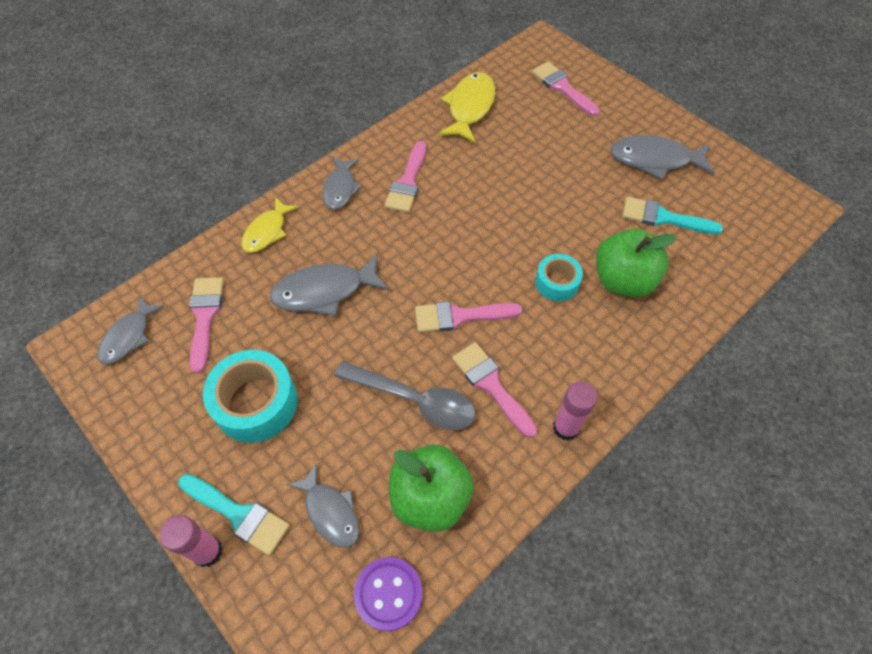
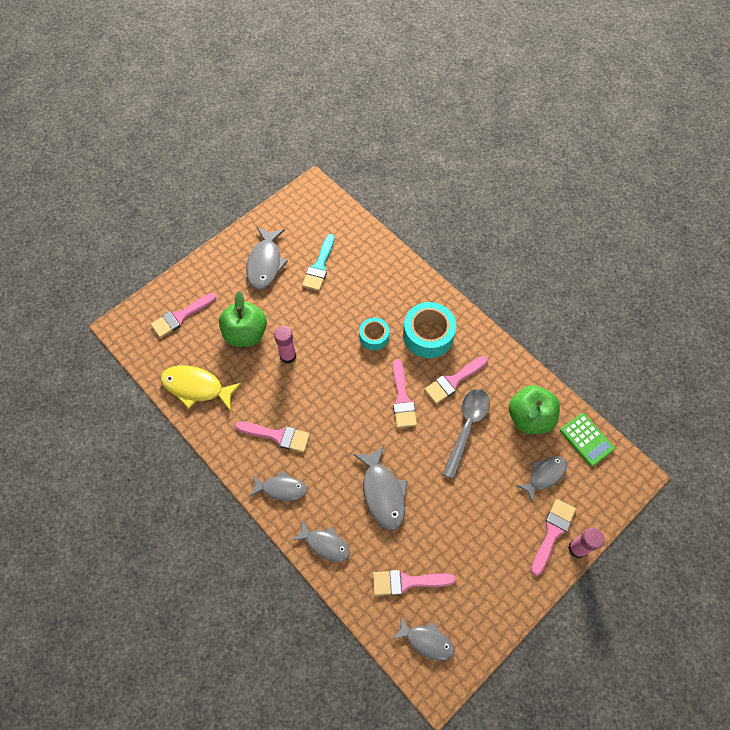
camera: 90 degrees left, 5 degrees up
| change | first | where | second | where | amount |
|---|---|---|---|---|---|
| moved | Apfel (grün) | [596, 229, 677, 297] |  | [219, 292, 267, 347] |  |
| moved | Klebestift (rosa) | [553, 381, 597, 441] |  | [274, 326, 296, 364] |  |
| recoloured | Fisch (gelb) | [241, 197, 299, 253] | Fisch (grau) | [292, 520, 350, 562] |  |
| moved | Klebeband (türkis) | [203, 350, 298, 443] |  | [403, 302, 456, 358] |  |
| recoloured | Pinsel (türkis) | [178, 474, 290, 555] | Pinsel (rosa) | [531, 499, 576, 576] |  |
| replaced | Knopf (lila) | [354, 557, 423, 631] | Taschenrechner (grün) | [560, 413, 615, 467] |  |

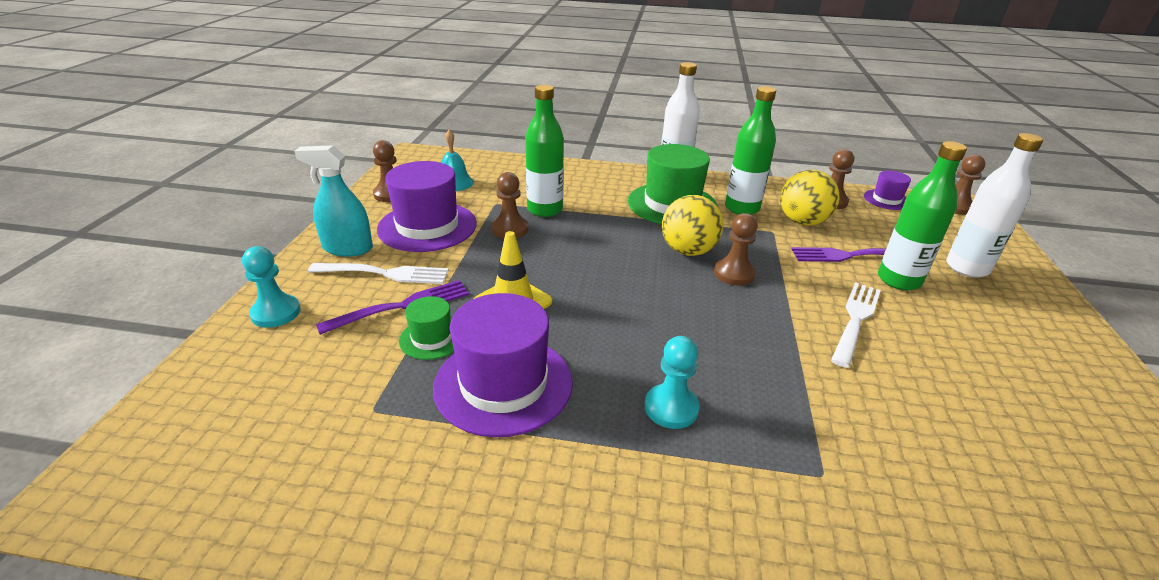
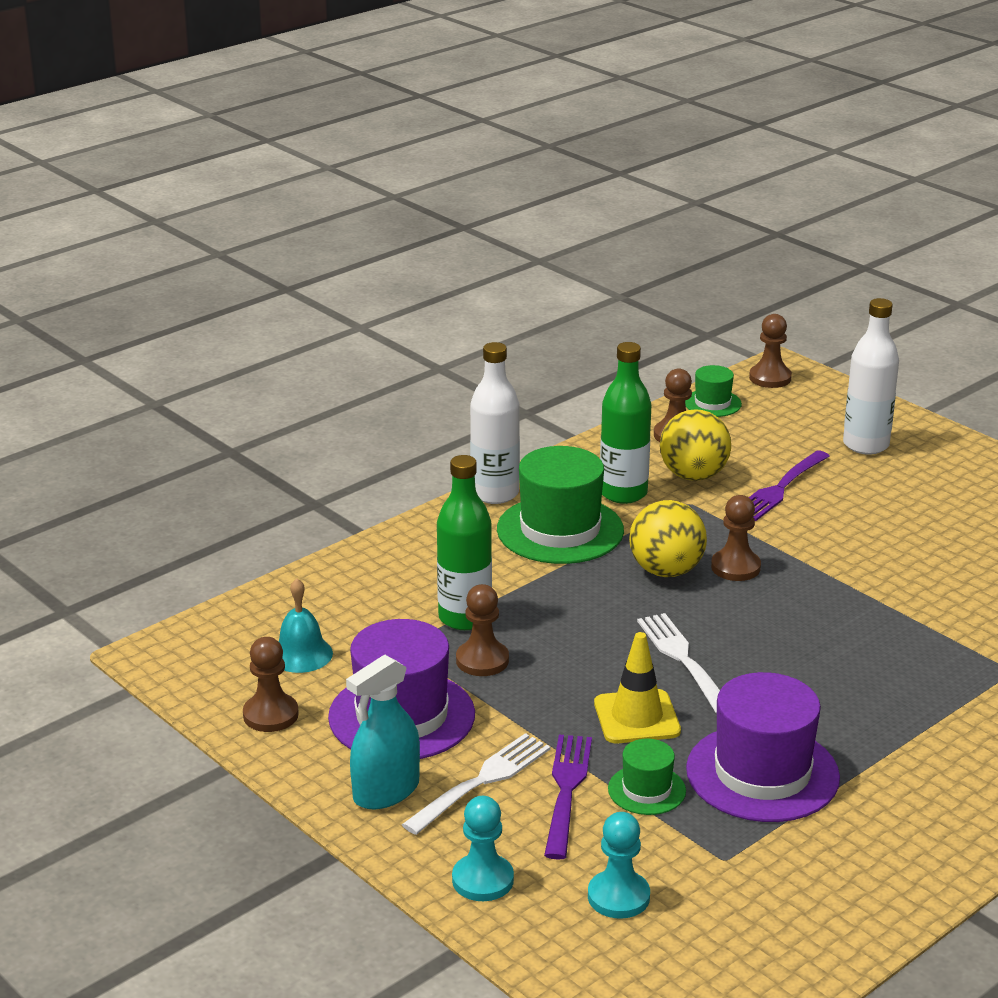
camera: 50 degrees left, 5 degrees down
| change | first | where | second | where | amount |
|---|---|---|---|---|---|
| moved | Bauer (türkis) | [645, 336, 700, 429] |  | [588, 812, 650, 919] |  |
| moved | Gabel (weiß) | [831, 282, 881, 368] |  | [637, 613, 720, 713] |  |
| recoloured | Hut (lila) | [864, 171, 911, 210] | Hut (grün) | [685, 365, 742, 417] |  |
| removed | Flasche (grün) | [878, 141, 967, 290] |  |  |  |

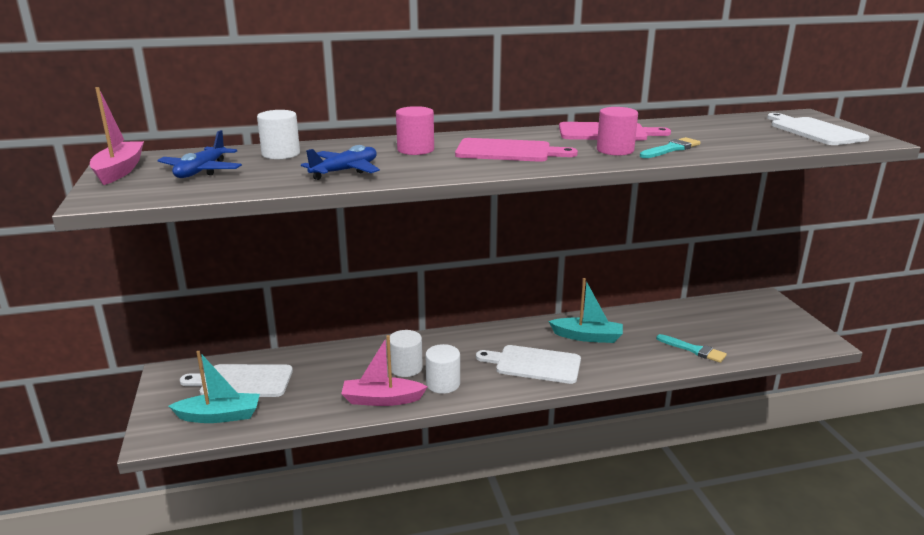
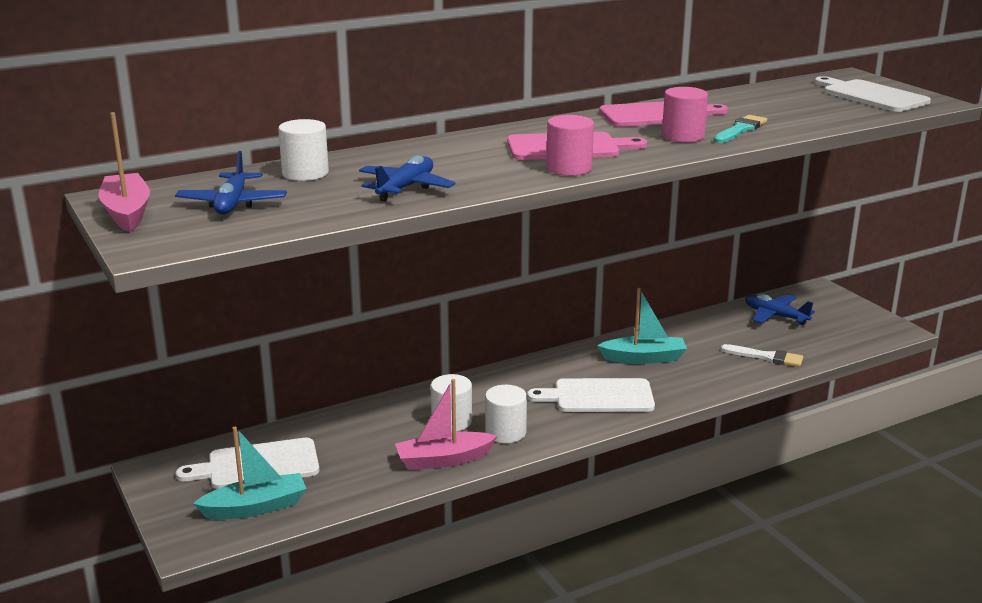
camera: 15 degrees left, 0 degrees up
| change | first | where | second | where | amount |
|---|---|---|---|---|---|
| moved | Vollzylinder (rosa) | [396, 106, 434, 155] |  | [546, 115, 594, 176] |  |
| recoloured | Pinsel (türkis) | [656, 334, 727, 363] | Pinsel (weiß) | [721, 344, 803, 367] |  |
| added |  |  | Flugzeug (blau) | [745, 294, 815, 325] |  |

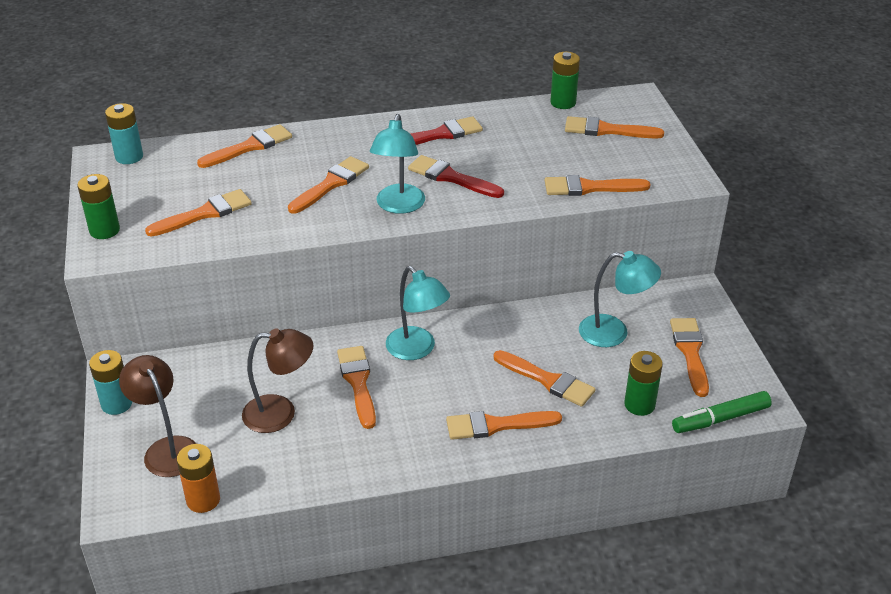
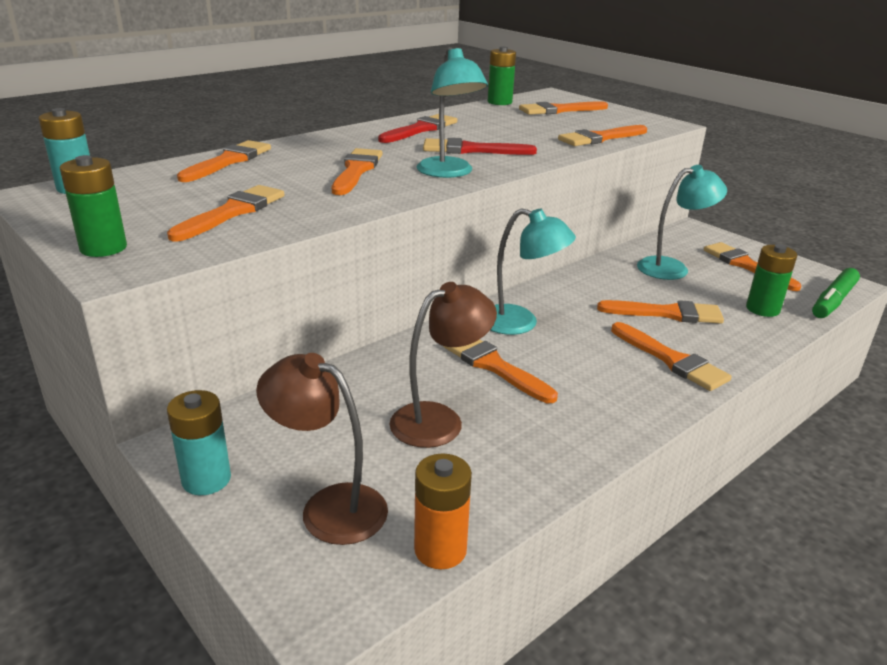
camera: 30 degrees left, 10 degrees down
| change | first | where | second | where | amount |
|---|---|---|---|---|---|
| turned | Pinsel (orange) | [446, 411, 562, 440] |  | [611, 322, 731, 391] | 90 degrees counterclockwise |

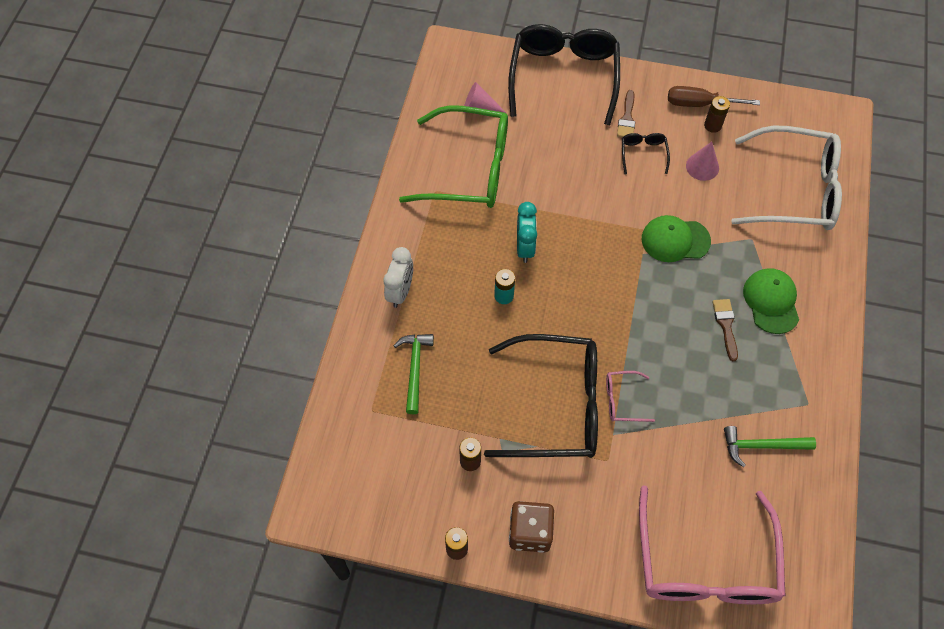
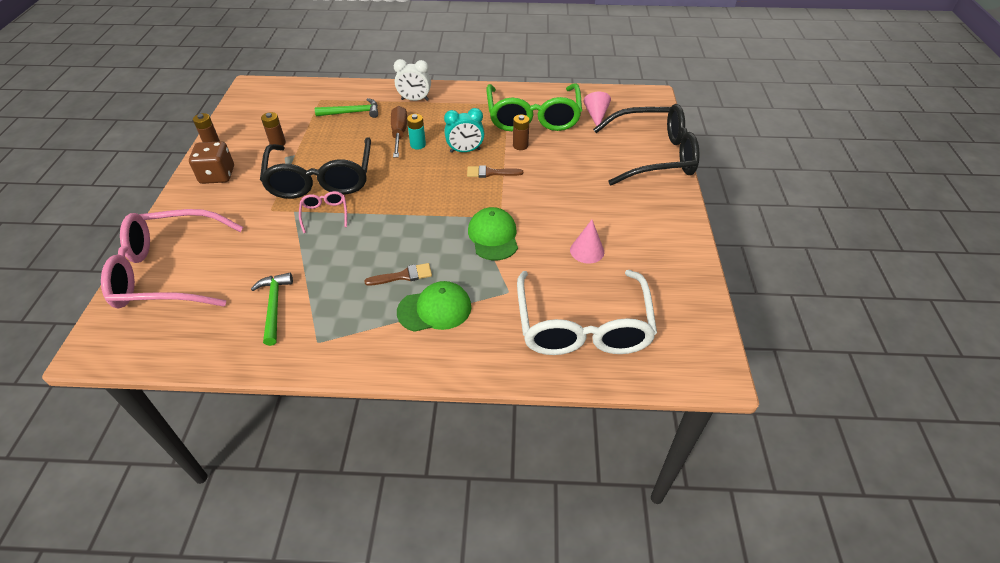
camera: 80 degrees right, 15 degrees down
| change | first | where | second | where | amount |
|---|---|---|---|---|---|
| moved | Schraubenzieher (braun) | [668, 86, 760, 107] |  | [391, 106, 407, 158] |  |
| moved | Pinsel (braun) | [617, 90, 635, 137] |  | [467, 165, 523, 178] |  |
| moved | Batterie (braun) | [704, 96, 730, 133] |  | [513, 115, 529, 150] |  |
| removed | Brille (schwarz) | [622, 133, 670, 174] |  |  |  |

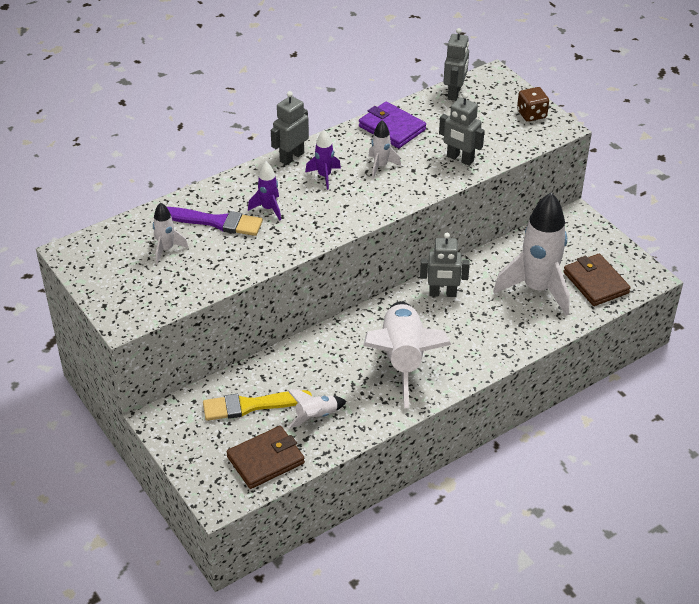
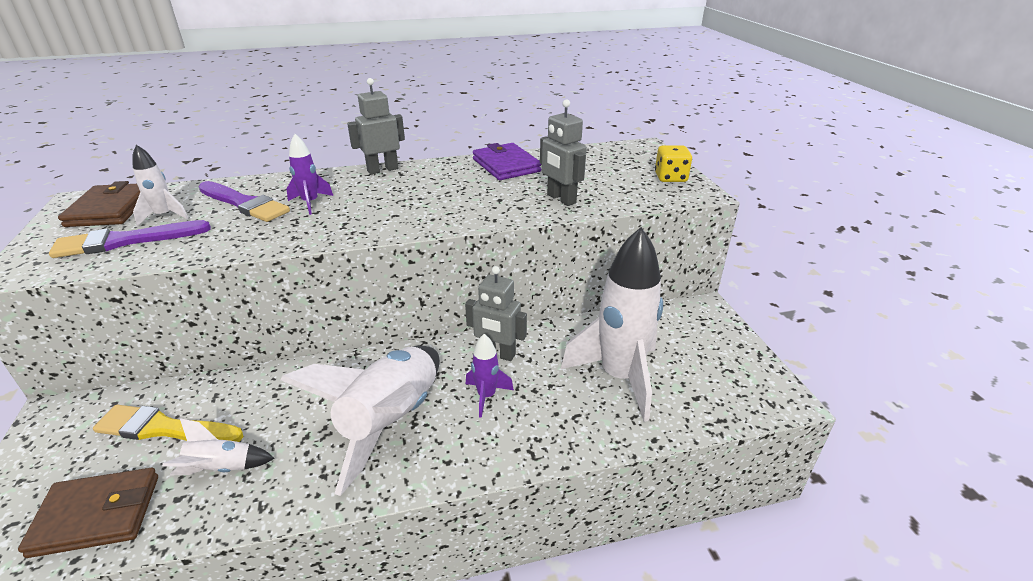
camera: 20 degrees right, 10 degrees down
| change | first | where | second | where | amount |
|---|---|---|---|---|---|
| added |  |  | Pinsel (lila) | [49, 220, 211, 258] |  |
| moved | Geldbörse (braun) | [563, 254, 631, 306] |  | [58, 181, 140, 227] |  |
| moved | Rakete (lila) | [305, 130, 341, 190] |  | [466, 334, 514, 418] |  |
| recoloured | Spielwürfel (braun) | [517, 87, 549, 122] | Spielwürfel (gelb) | [655, 145, 692, 182] |  |
| removed | Rakete (weiß) | [368, 120, 401, 179] |  |  |  |
| removed | Roboter (grau) | [443, 28, 469, 101] |  |  |  |

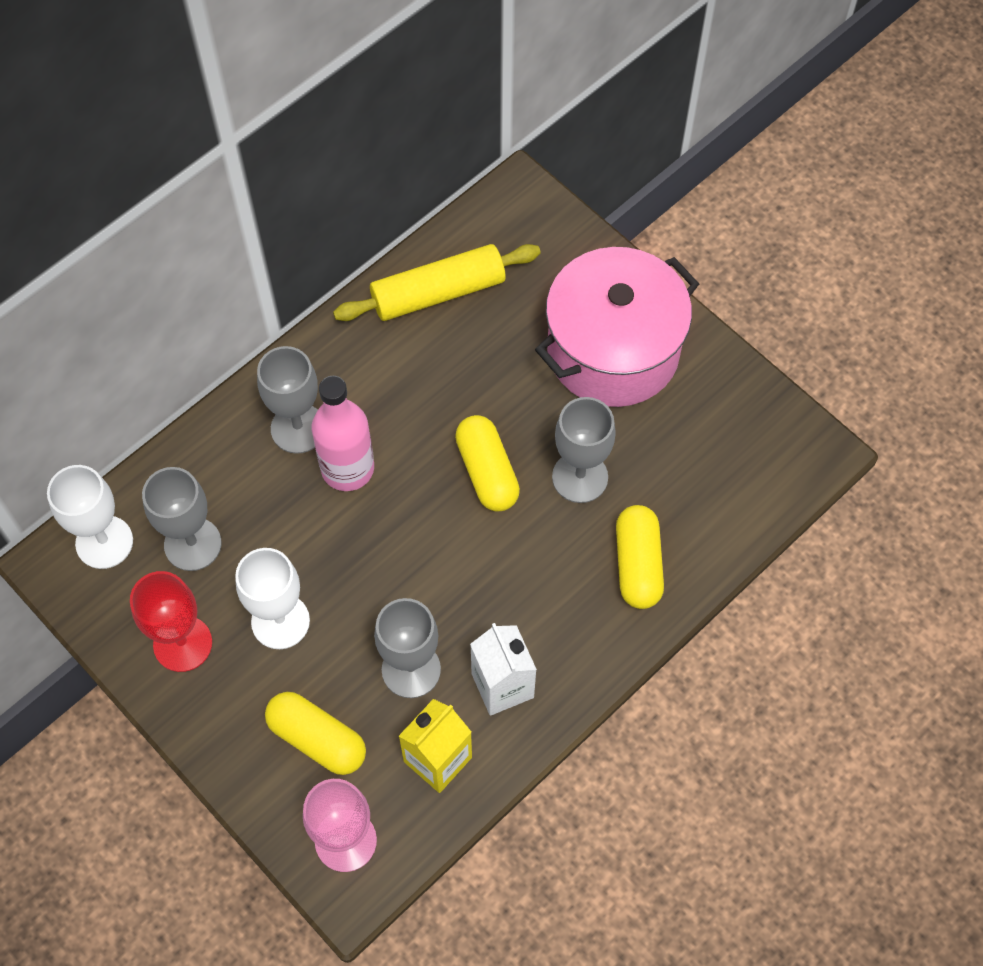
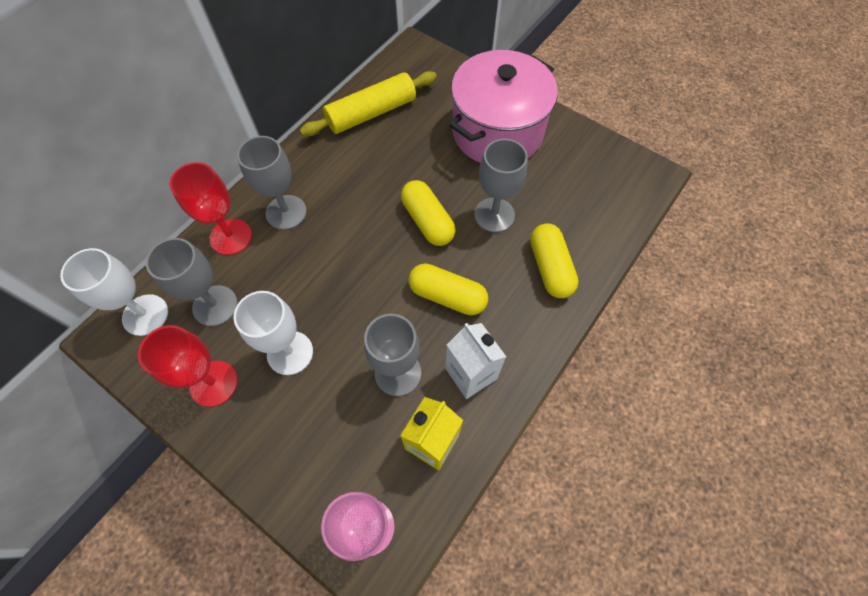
camera: 10 degrees left, 0 degrees up
| change | first | where | second | where | amount |
|---|---|---|---|---|---|
| added |  |  | Kelch (rot) | [170, 162, 252, 255] |  |
| moved | Kapsel (gelb) | [265, 692, 366, 775] |  | [409, 263, 488, 315] |  |
| removed | Flasche (rosa) | [312, 376, 374, 491] |  |  |  |

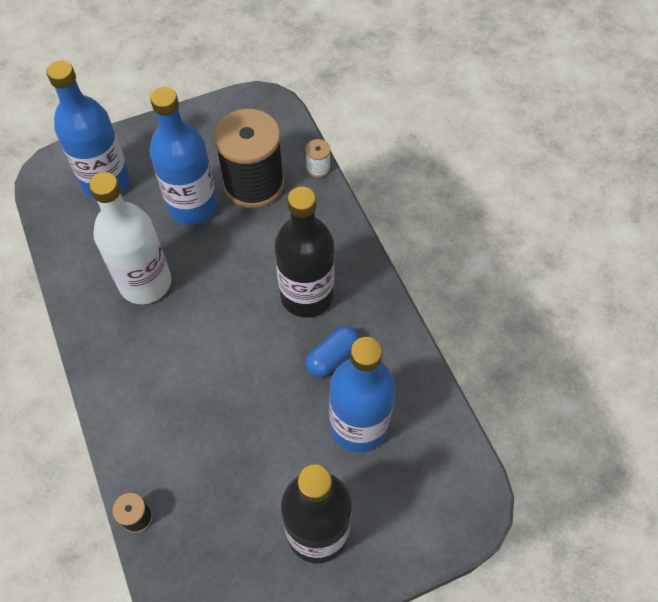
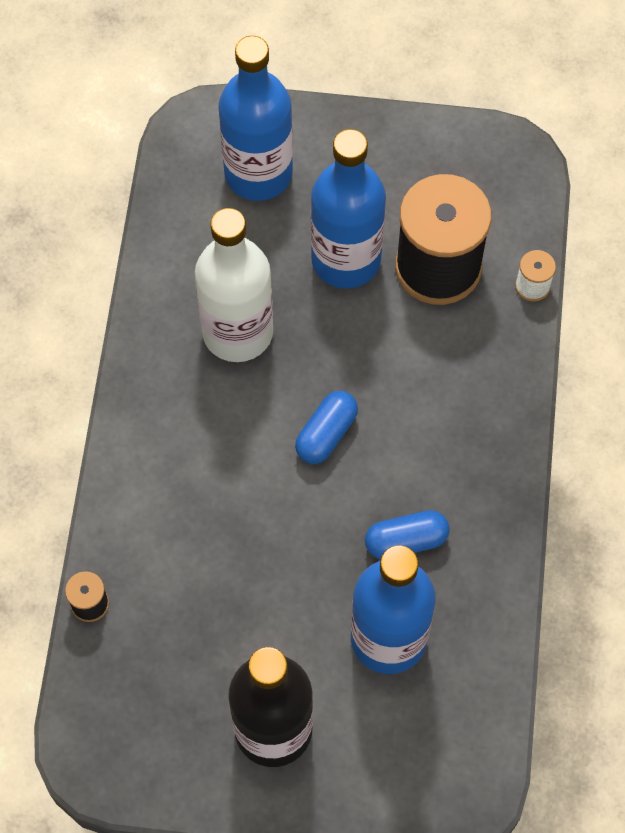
camera: 30 degrees right, 5 degrees up
| change | first | where | second | where | amount |
|---|---|---|---|---|---|
| added |  |  | Kapsel (blau) | [295, 391, 358, 464] |  |
| removed | Flasche (schwarz) | [274, 187, 334, 318] |  |  |  |

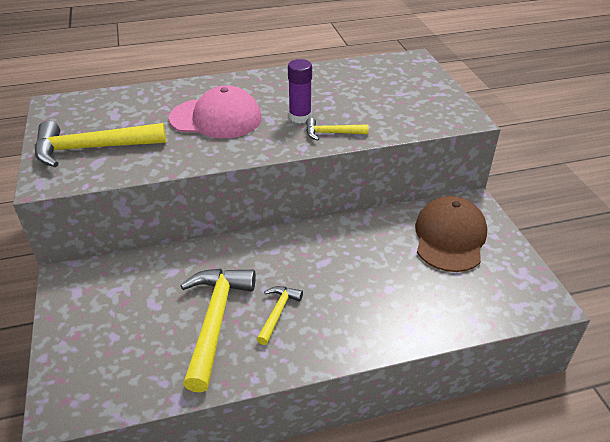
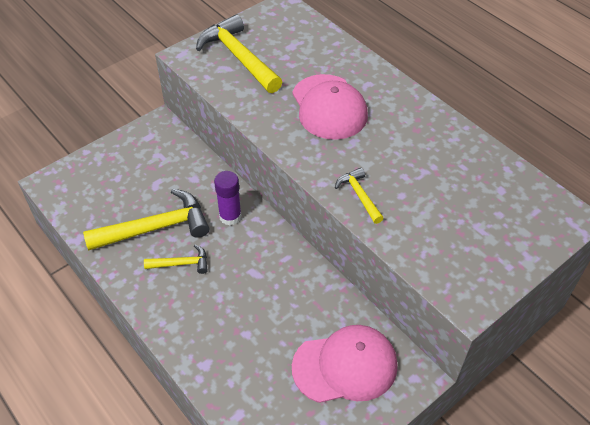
camera: 65 degrees right, 10 degrees up
| change | first | where | second | where | amount |
|---|---|---|---|---|---|
| moved | Klebestift (lila) | [288, 59, 312, 123] |  | [214, 171, 242, 225] |  |
| recoloured | Kappe (braun) | [415, 196, 487, 272] | Kappe (rosa) | [292, 325, 398, 403] |  |

